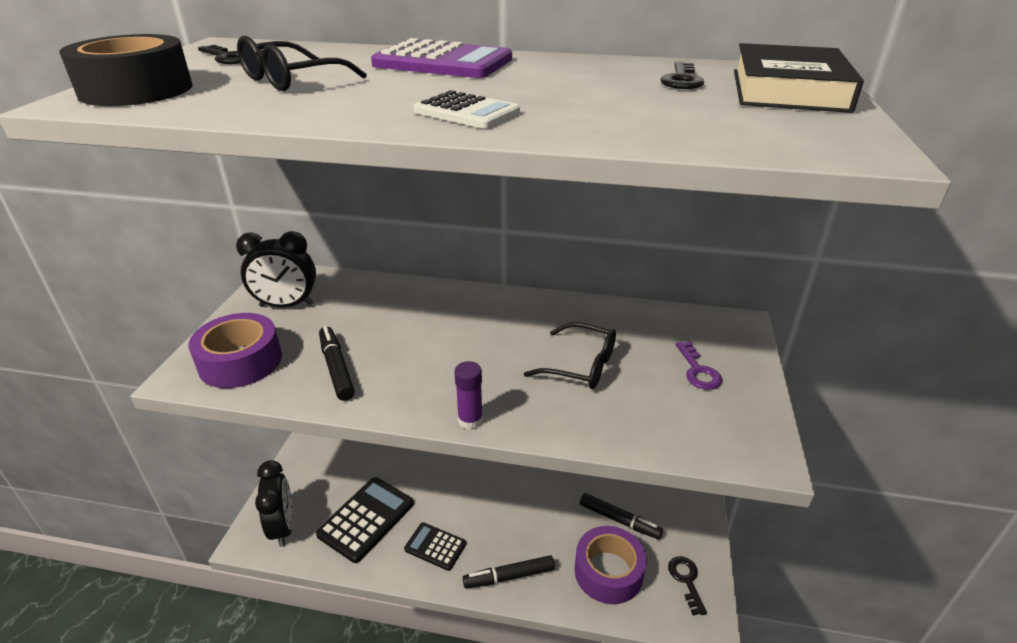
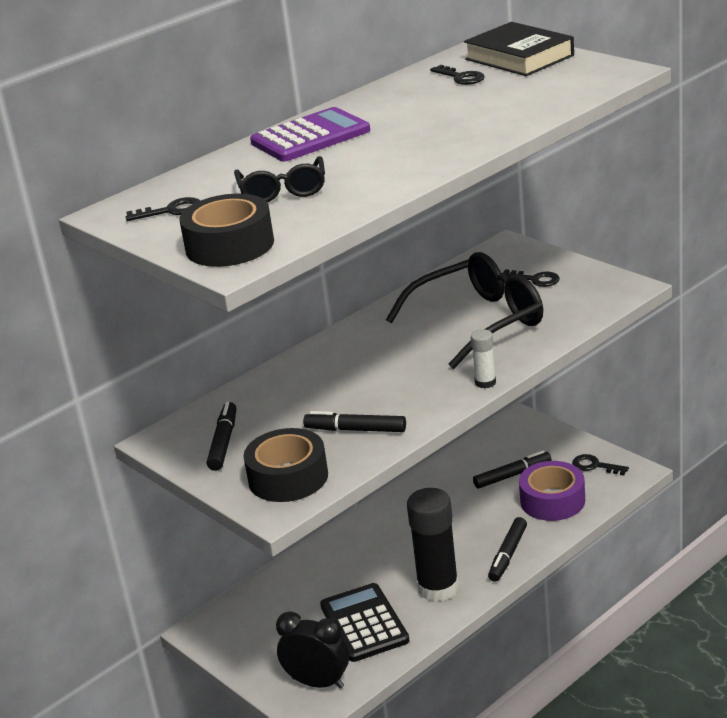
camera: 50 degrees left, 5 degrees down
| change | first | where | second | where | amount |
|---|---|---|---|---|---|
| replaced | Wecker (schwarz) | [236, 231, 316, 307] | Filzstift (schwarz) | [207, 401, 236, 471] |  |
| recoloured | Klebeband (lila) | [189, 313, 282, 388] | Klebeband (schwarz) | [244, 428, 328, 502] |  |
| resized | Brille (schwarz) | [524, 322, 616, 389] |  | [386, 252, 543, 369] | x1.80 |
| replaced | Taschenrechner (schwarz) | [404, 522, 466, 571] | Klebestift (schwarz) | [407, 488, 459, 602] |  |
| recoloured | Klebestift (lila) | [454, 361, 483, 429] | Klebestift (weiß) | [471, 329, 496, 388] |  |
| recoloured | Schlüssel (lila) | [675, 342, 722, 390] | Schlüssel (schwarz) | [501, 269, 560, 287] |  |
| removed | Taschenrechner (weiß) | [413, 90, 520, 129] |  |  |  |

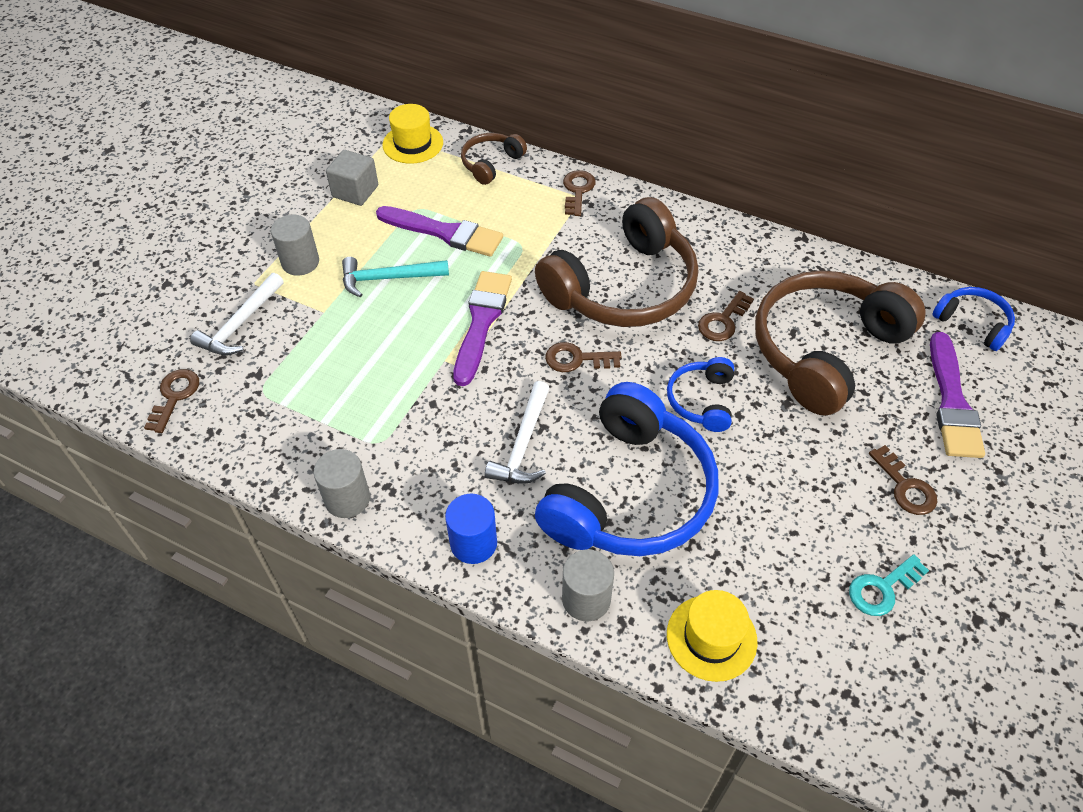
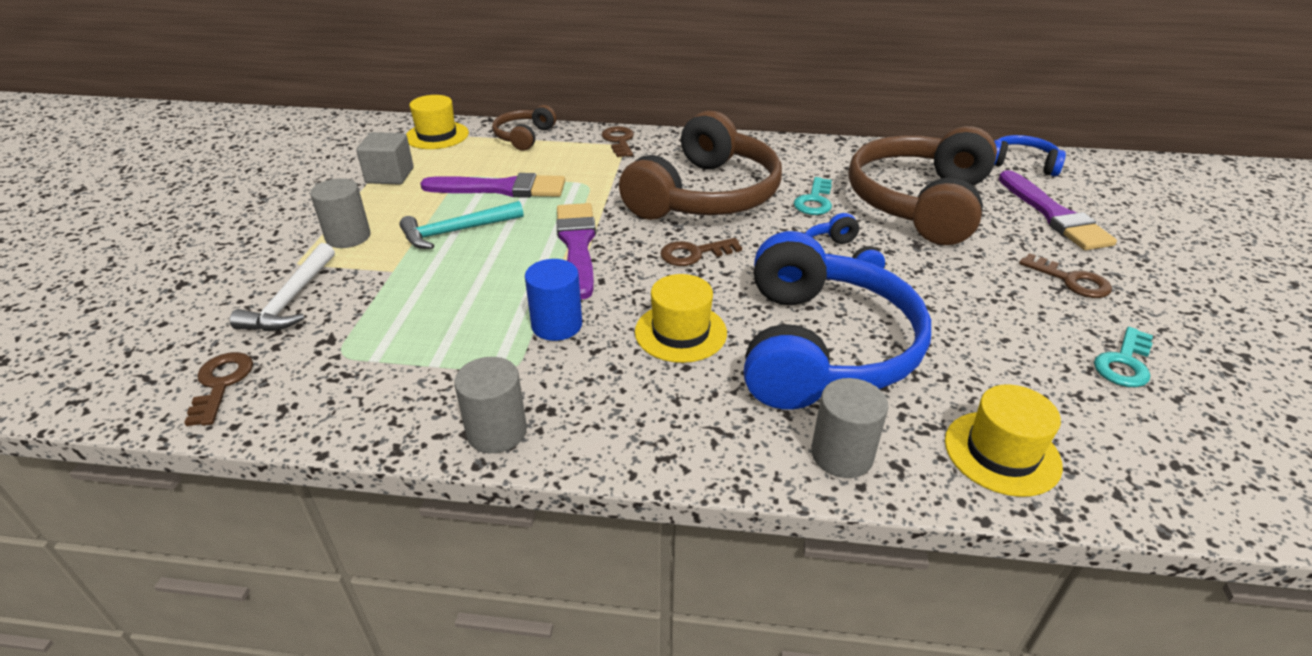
camera: 20 degrees left, 15 degrees down
| change | first | where | second | where | amount |
|---|---|---|---|---|---|
| moved | Vollzylinder (blau) | [445, 494, 497, 564] |  | [525, 259, 582, 341] |  |
| replaced | Hammer (weiß) | [485, 381, 550, 484] | Hut (gelb) | [635, 274, 727, 363] |  |
| recoloured | Schlüssel (braun) | [698, 291, 754, 341] | Schlüssel (türkis) | [794, 177, 832, 215] |  |

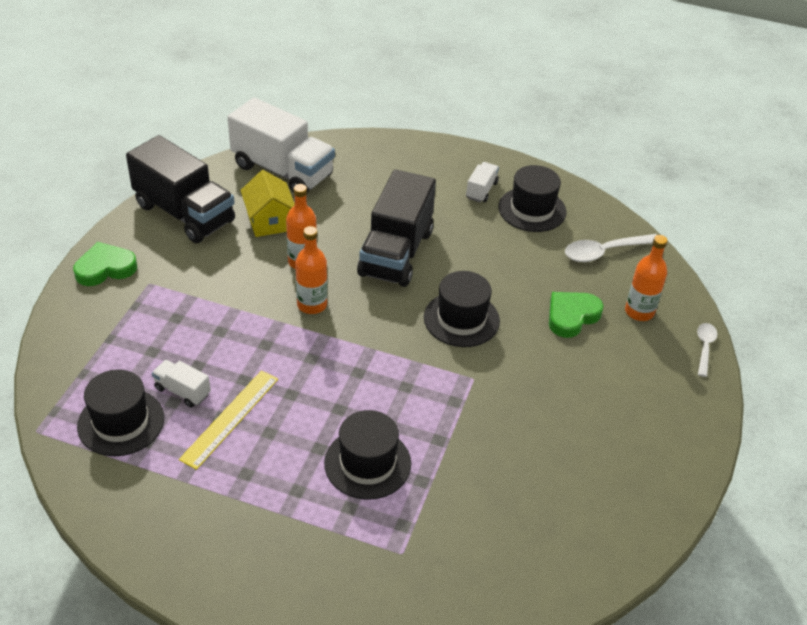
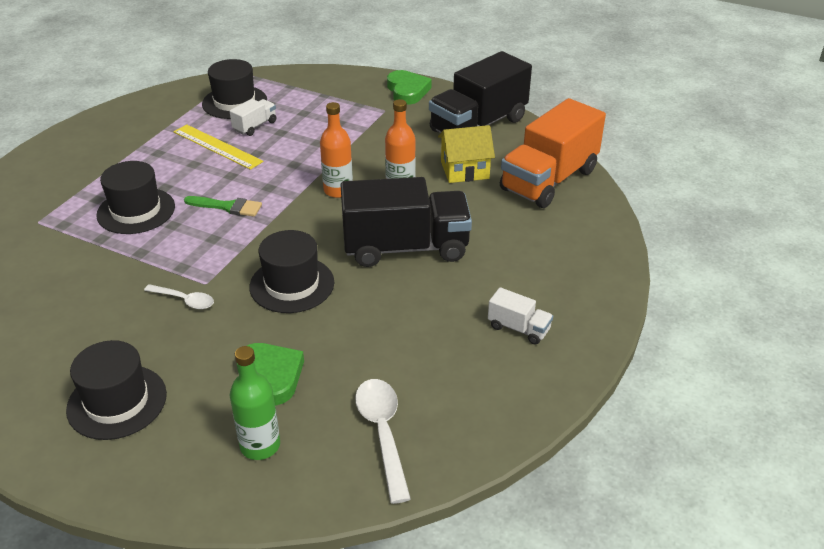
camera: 100 degrees right, 5 degrees down
| change | first | where | second | where | amount |
|---|---|---|---|---|---|
| moved | Hut (schwarz) | [498, 165, 566, 232] |  | [66, 340, 167, 440] |  |
| moved | Löffel (weiß) | [697, 323, 717, 377] |  | [144, 284, 214, 309] |  |
| added |  |  | Pinsel (grün) | [184, 196, 262, 217] |  |
| recoloured | Flasche (orange) | [625, 235, 668, 321] | Flasche (grün) | [230, 346, 280, 460] |  |
| turned | Lastwagen (schwarz) | [357, 170, 436, 287] |  | [341, 177, 472, 267] | 150 degrees clockwise |
| recoloured | Lastwagen (weiß) | [228, 98, 335, 193] | Lastwagen (orange) | [500, 98, 606, 208] |  |

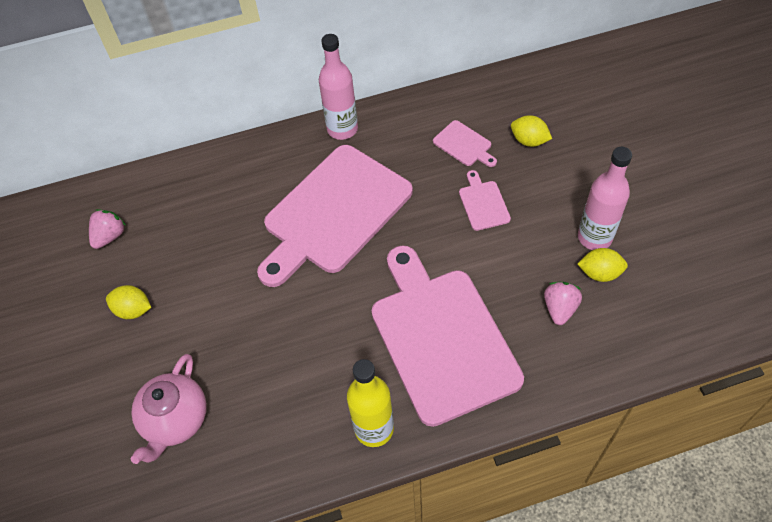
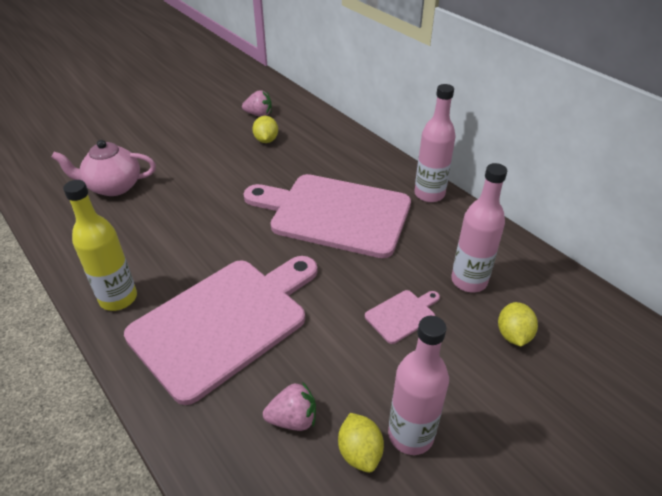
camera: 65 degrees right, 15 degrees down
| change | first | where | second | where | amount |
|---|---|---|---|---|---|
| moved | Zitrone (gelb) | [106, 285, 151, 319] |  | [252, 116, 278, 143] |  |
| replaced | Schneidebrett (rosa) | [433, 120, 497, 167] | Flasche (rosa) | [451, 163, 507, 292] |  |

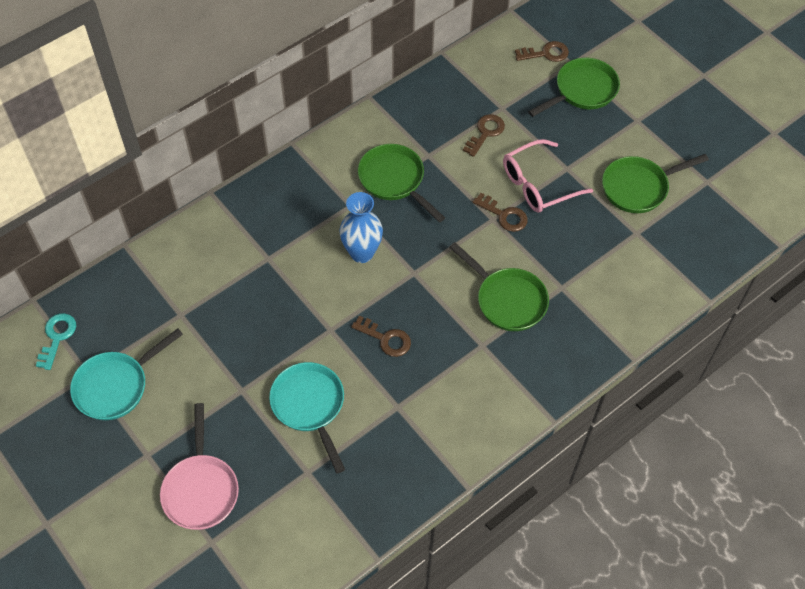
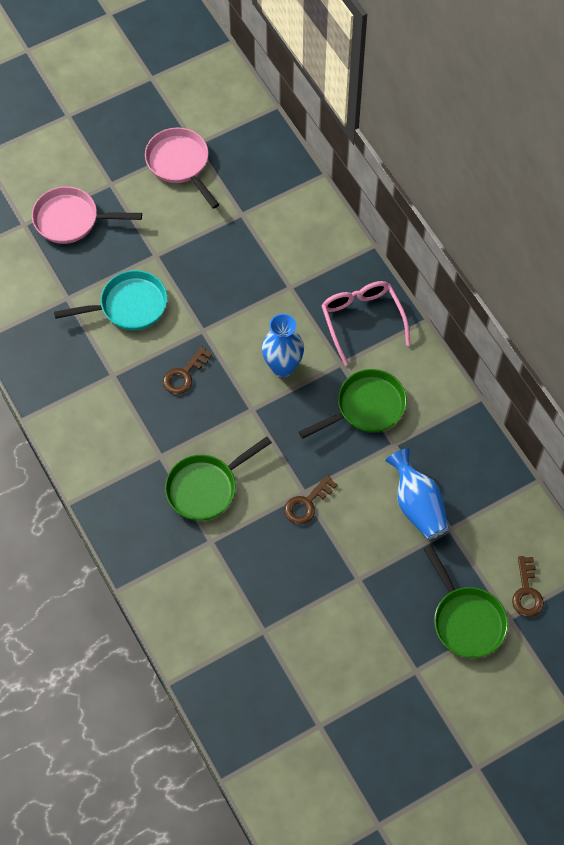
camera: 100 degrees right, 5 degrees up
| change | first | where | second | where | amount |
|---|---|---|---|---|---|
| recoloured | Pfanne (türkis) | [70, 328, 183, 420] | Pfanne (rosa) | [145, 128, 220, 209] |  |
| moved | Brille (rosa) | [503, 139, 593, 213] |  | [321, 281, 410, 366] |  |
| replaced | Schlüssel (braun) | [463, 114, 505, 157] | Vase (blau) | [386, 448, 449, 540] |  |
| removed | Schlüssel (türkis) | [36, 313, 76, 370] |  |  |  |
| removed | Pfanne (grün) | [602, 154, 709, 213] |  |  |  |

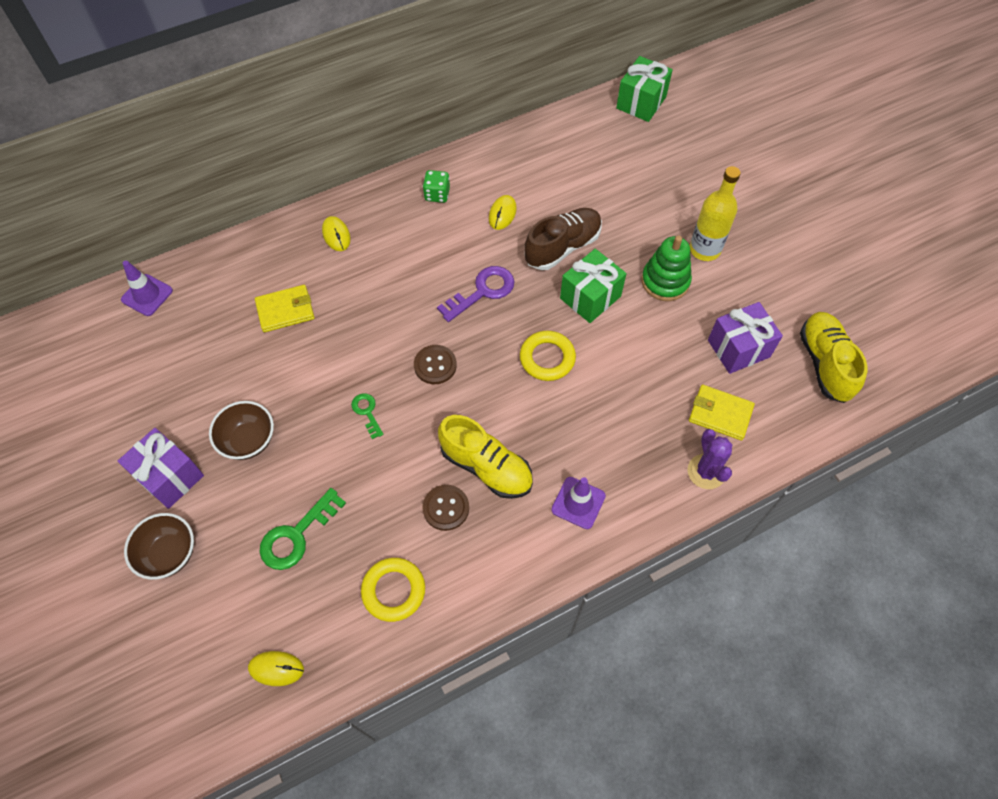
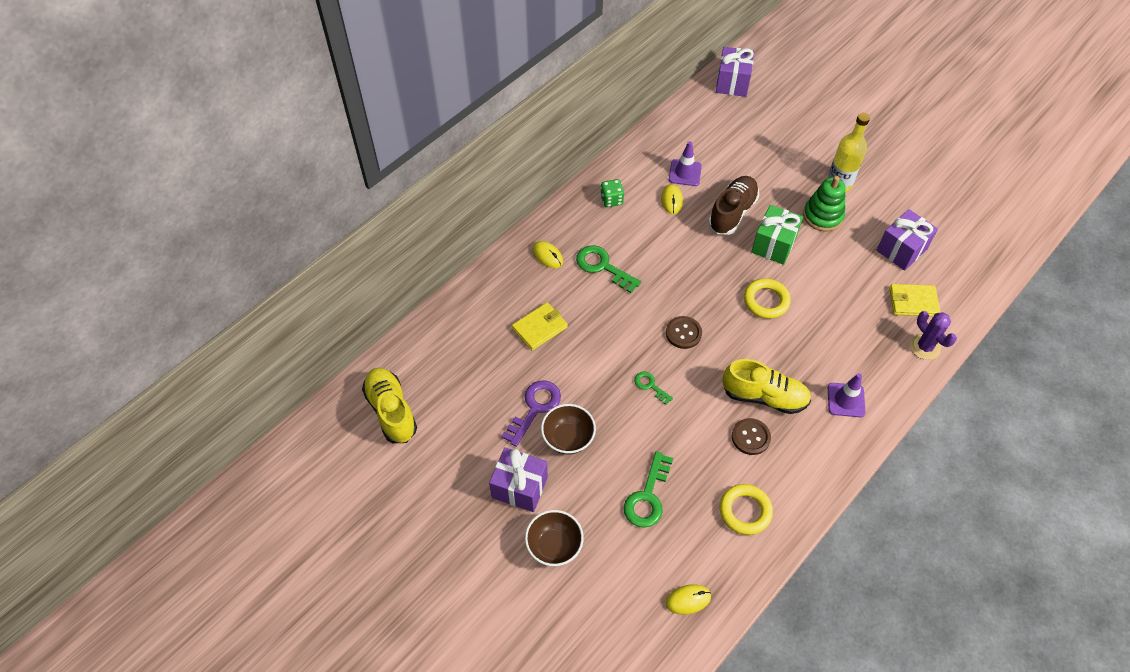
camera: 20 degrees left, 5 degrees down
| change | first | where | second | where | amount |
|---|---|---|---|---|---|
| moved | Schuh (gelb) | [800, 312, 867, 403] |  | [362, 368, 417, 443] |  |
| moved | Schlüssel (lila) | [437, 266, 515, 322] |  | [501, 381, 561, 447] |  |
| added |  |  | Schlüssel (grün) | [576, 245, 641, 293] |  |
| moved | Leitkegel (lila) | [121, 261, 173, 316] |  | [669, 141, 702, 186] |  |
| recoloured | Geschenk (grün) | [616, 56, 673, 122] | Geschenk (lila) | [716, 47, 754, 97] |  |

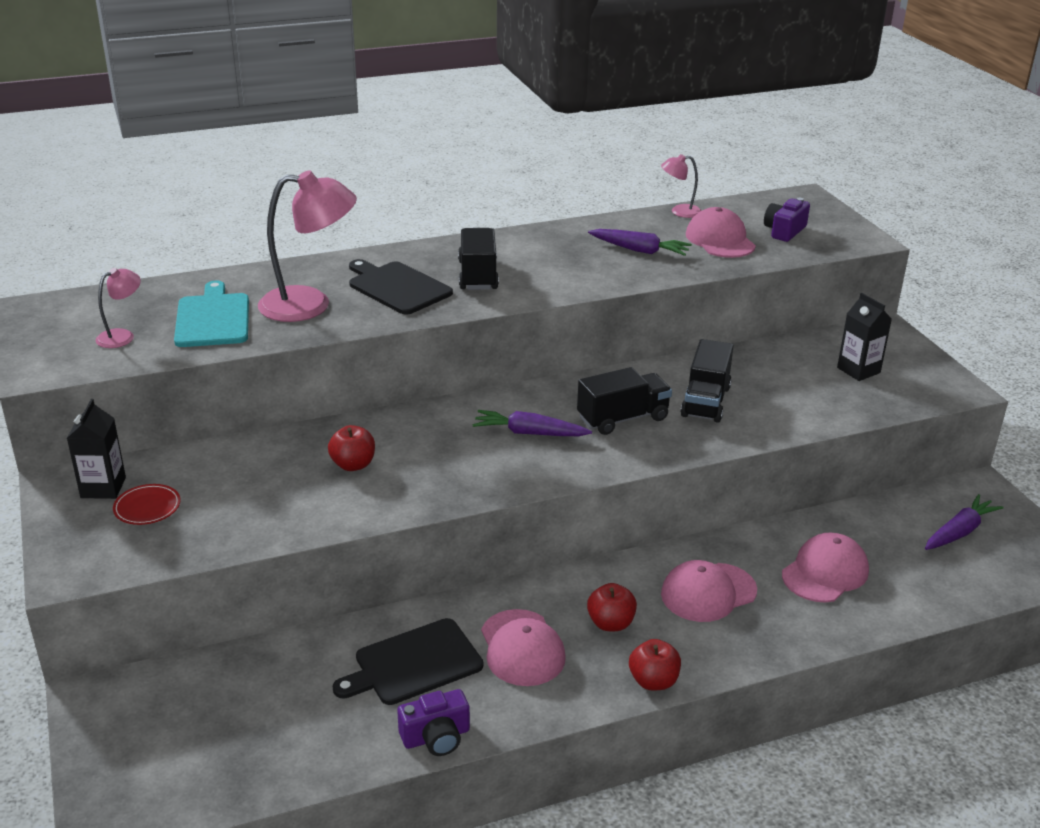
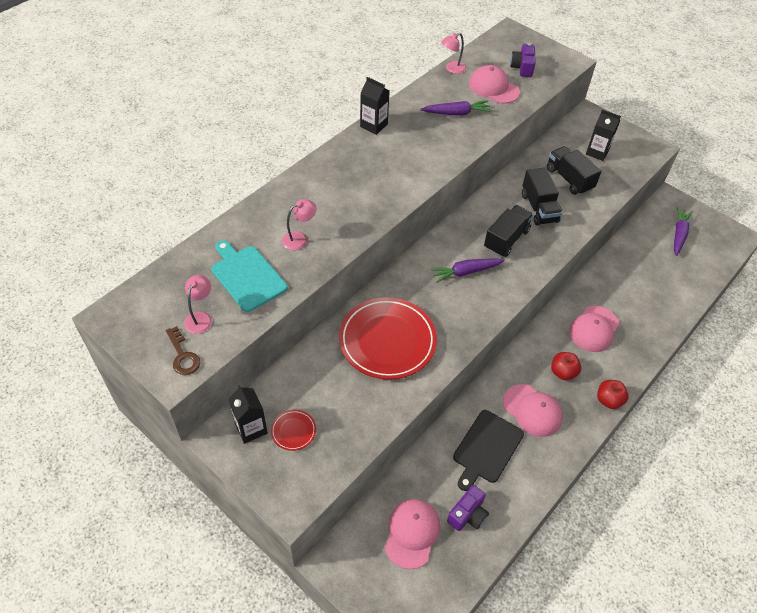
camera: 30 degrees left, 20 degrees up
| change | first | where | second | where | amount |
|---|---|---|---|---|---|
| added |  |  | Schlüssel (braun) | [166, 326, 200, 375] |  |
| resized | Lampe (rosa) | [258, 170, 357, 322] |  | [282, 199, 316, 250] | x0.50 |
| replaced | Apfel (rot) | [328, 425, 375, 471] | Teller (rot) | [339, 297, 437, 380] |  |
| added |  |  | Getränkekarton (schwarz) | [360, 77, 390, 135] |  |
| moved | Kappe (rosa) | [782, 532, 869, 602] |  | [385, 499, 440, 569] |  |
| moved | Kamera (lila) | [397, 689, 470, 756] |  | [447, 485, 489, 531] |  |
| moved | Lastwagen (schwarz) | [458, 228, 499, 290] |  | [547, 146, 601, 195] |  |
| removed | Schneidebrett (schwarz) | [349, 259, 453, 315] |  |  |  |

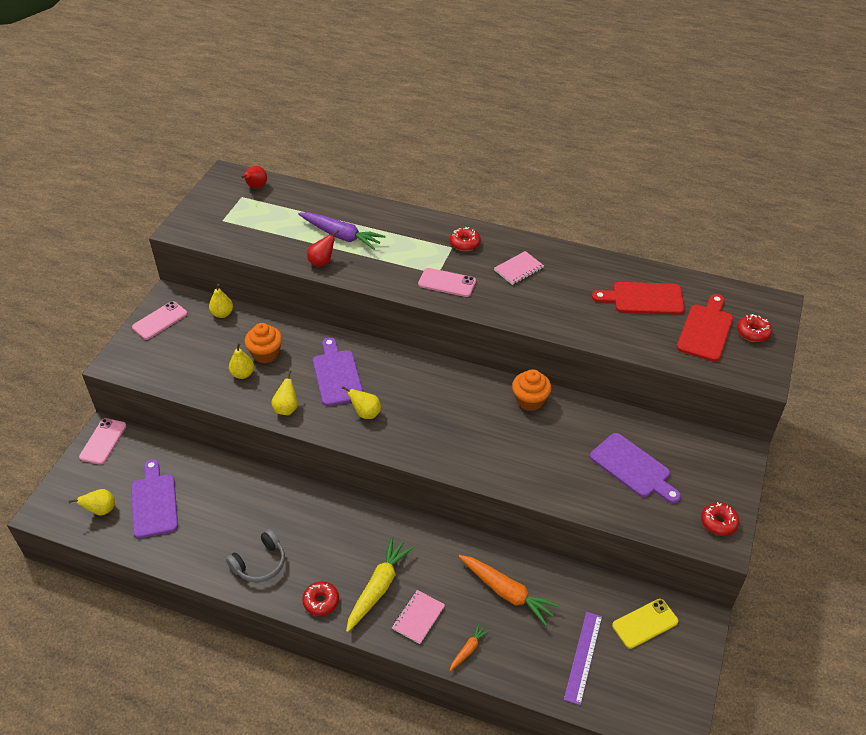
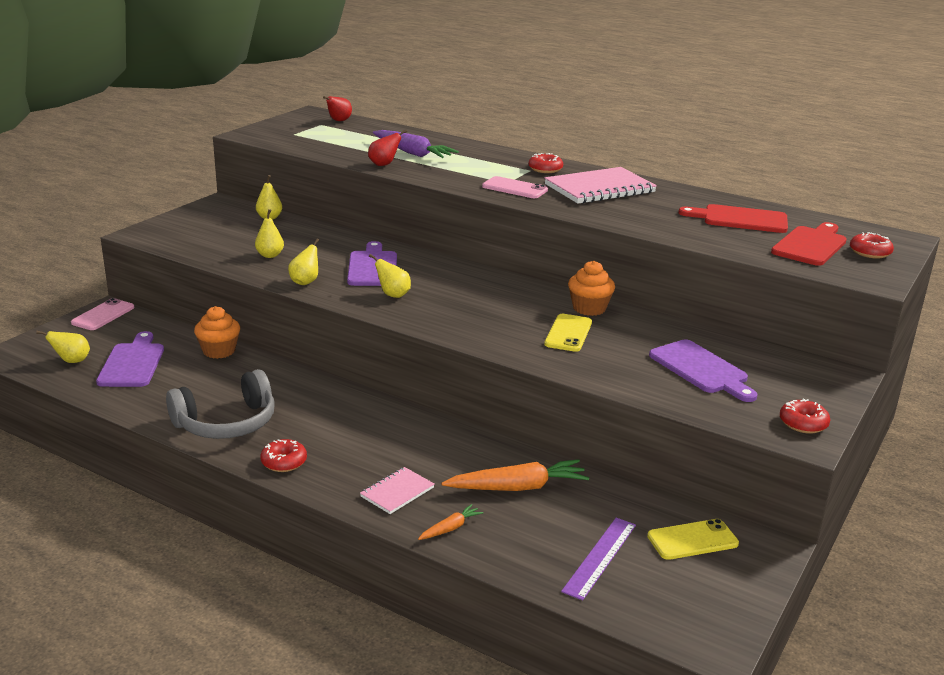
camera: 10 degrees right, 20 degrees down
| change | first | where | second | where | amount |
|---|---|---|---|---|---|
| resized | Kopfhörer (grau) | [226, 529, 285, 582] |  | [166, 369, 275, 439] | x1.52 |
| moved | Muffin (orange) | [245, 323, 282, 363] |  | [194, 306, 240, 359] |  |
| turned | Karotte (orange) | [459, 555, 560, 626] |  | [441, 459, 589, 491] | 60 degrees counterclockwise |
| added |  |  | Handy (gelb) | [544, 314, 592, 352] |  |
| resized | Notizbuch (rosa) | [494, 251, 544, 285] |  | [545, 167, 657, 204] | x1.93 |
| removed | Handy (rosa) | [132, 301, 187, 340] |  |  |  |
| removed | Karotte (gelb) | [346, 537, 414, 632] |  |  |  |

